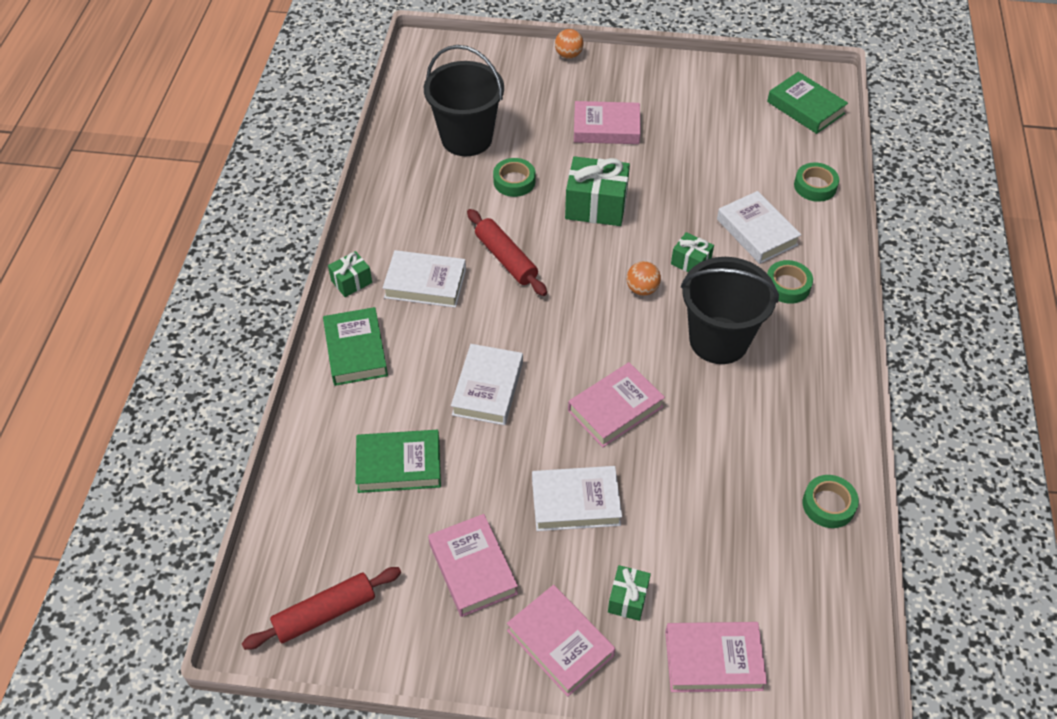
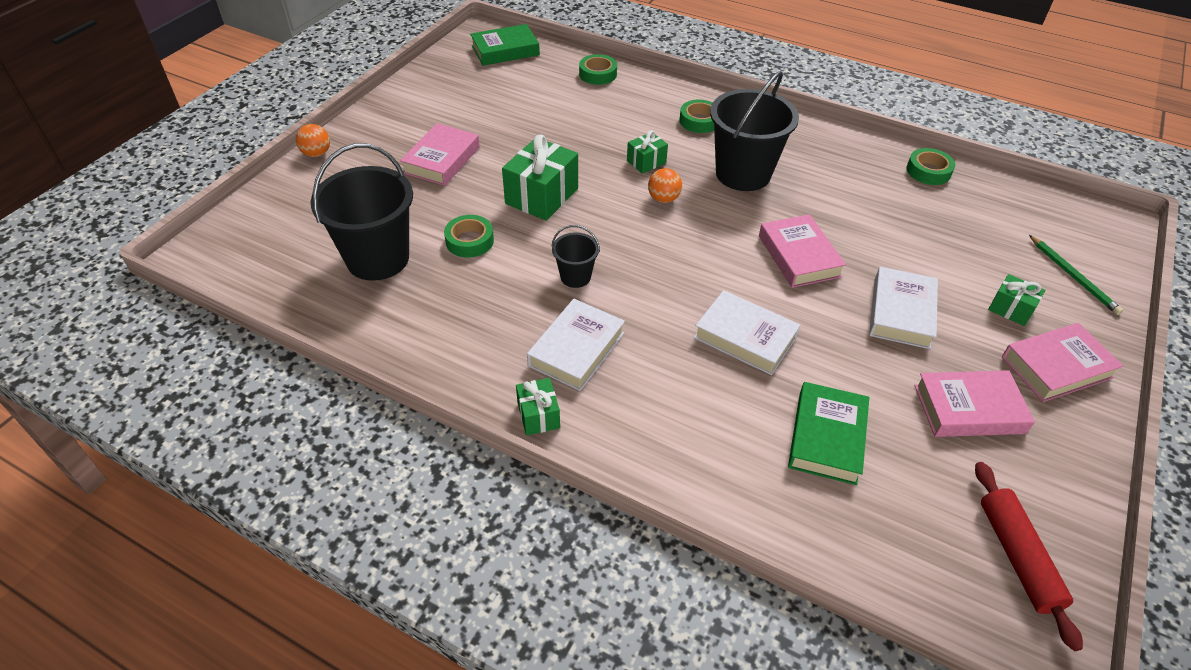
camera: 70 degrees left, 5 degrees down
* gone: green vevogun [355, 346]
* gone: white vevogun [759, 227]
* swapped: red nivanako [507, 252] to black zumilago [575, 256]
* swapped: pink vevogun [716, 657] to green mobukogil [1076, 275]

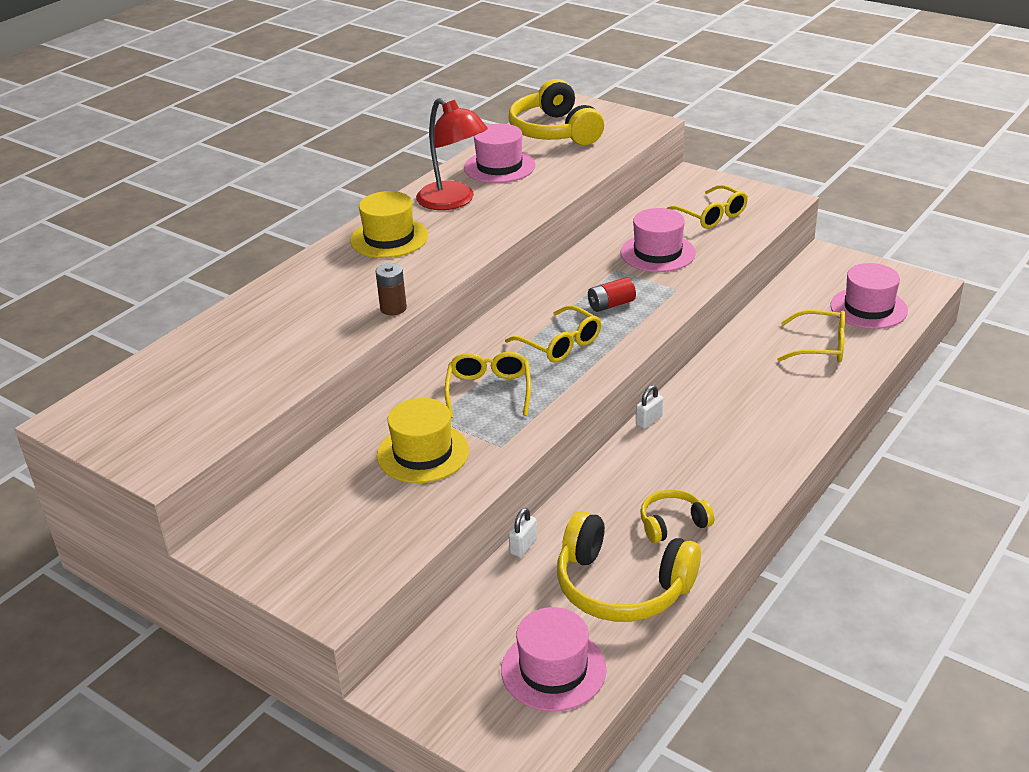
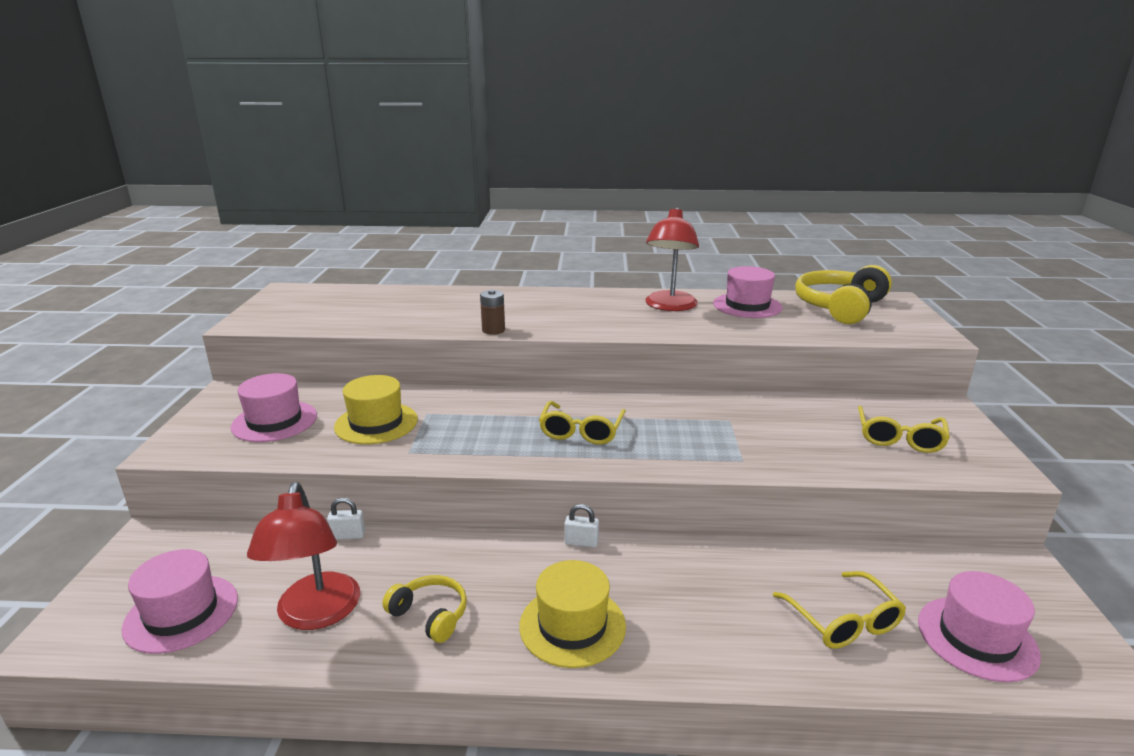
camera: 55 degrees right, 10 degrees down
* gone: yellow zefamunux [488, 385]
* gone: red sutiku [612, 294]
* shifted: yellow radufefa [389, 224] to [572, 614]
* shifted: pink radufefa [658, 240] to [274, 407]
* swapped: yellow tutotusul [629, 566] to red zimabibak [303, 556]

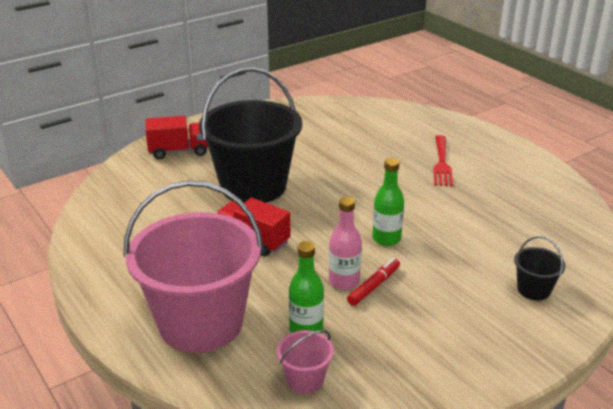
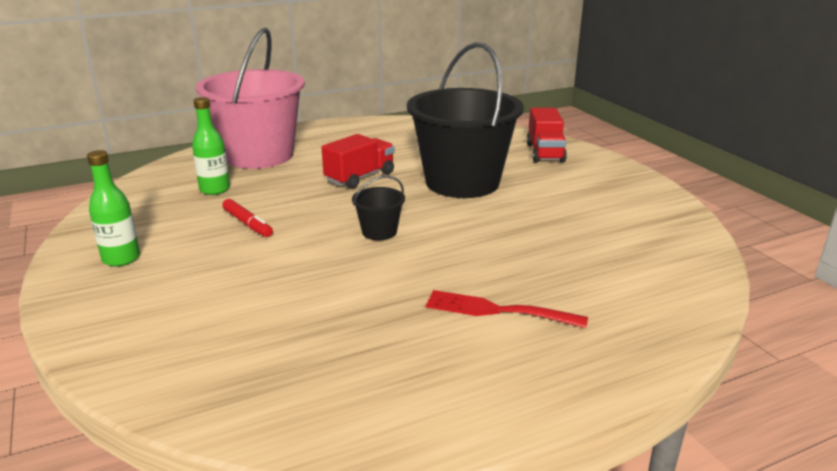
camera: 100 degrees right, 5 degrees down
* gone: pink zumilago [305, 362]
* gone: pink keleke [345, 243]
* shifted: green keleke [388, 202] to [113, 208]
* shifted: black zumilago [539, 268] to [378, 208]

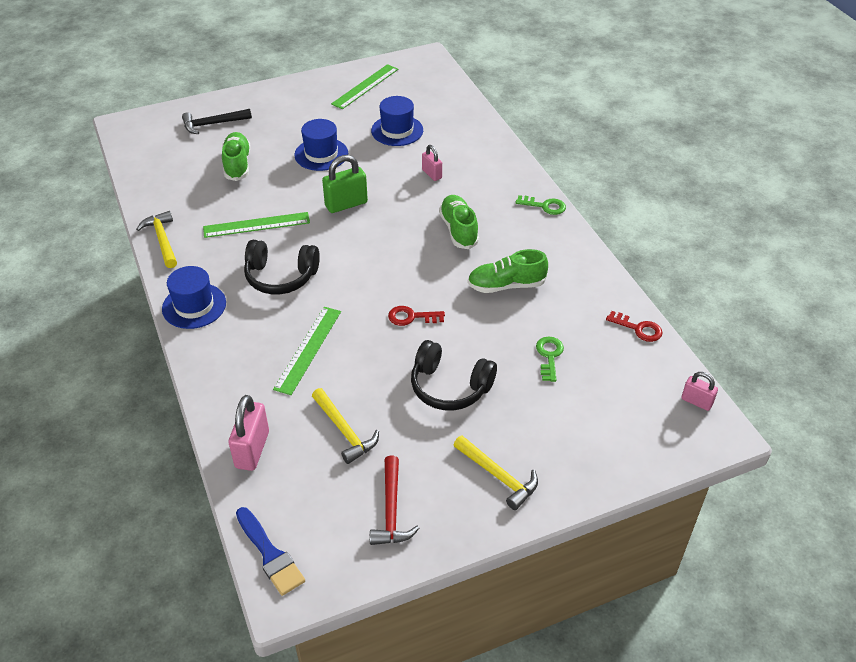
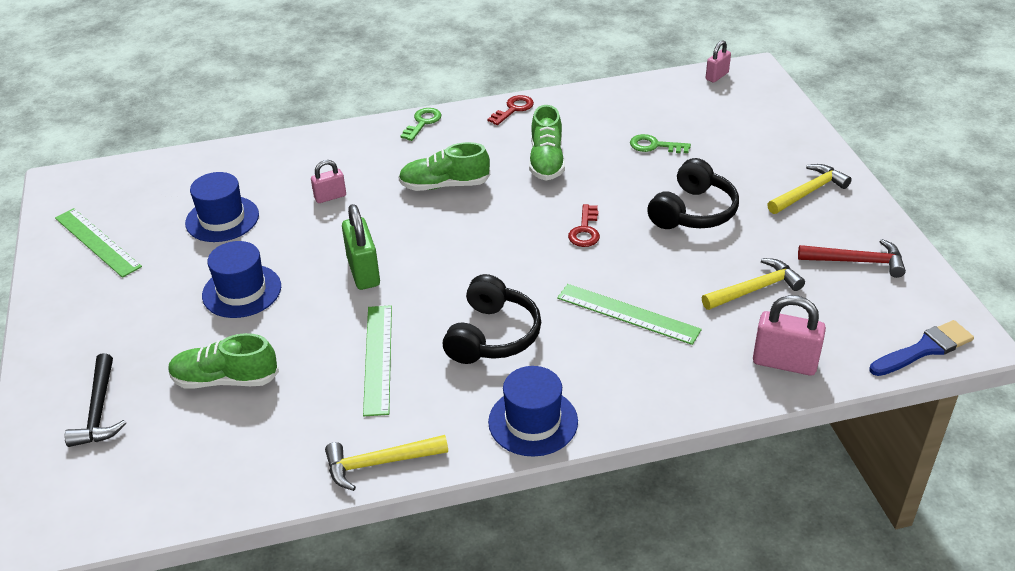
camera: 80 degrees left, 5 degrees down
* shifted: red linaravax [634, 326] to [511, 110]

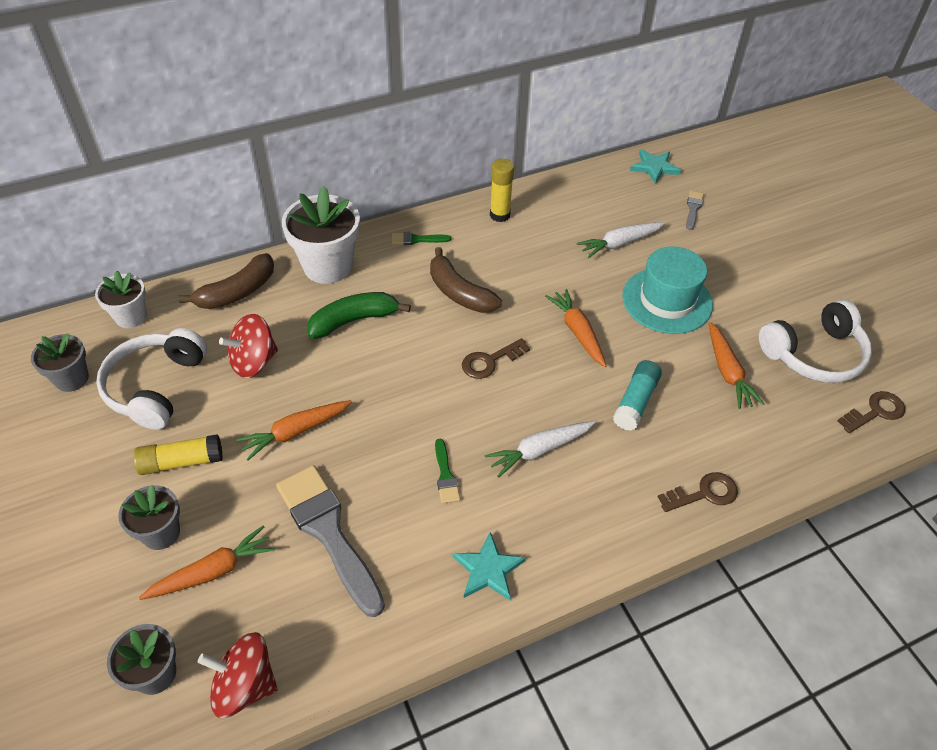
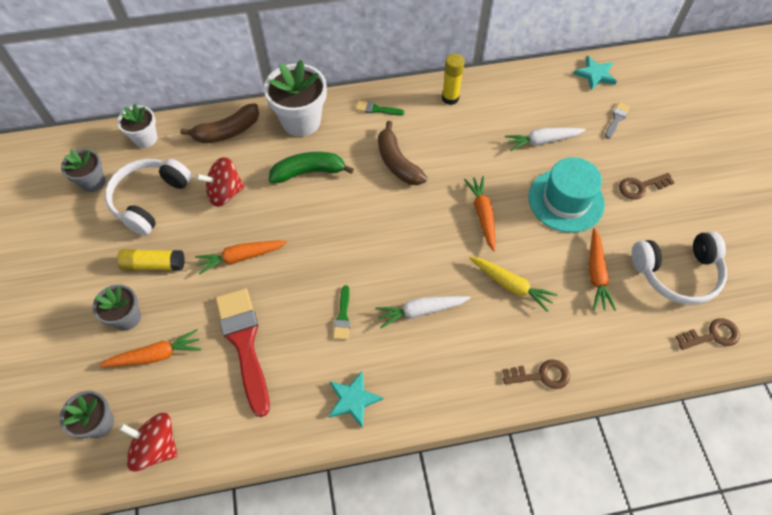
camera: 15 degrees right, 10 degrees up
* shifted: brown linaravax [496, 358] to [647, 186]
* swapped: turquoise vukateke [637, 395] to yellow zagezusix [514, 284]
* repainted: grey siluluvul [330, 541] to red siluluvul [242, 352]

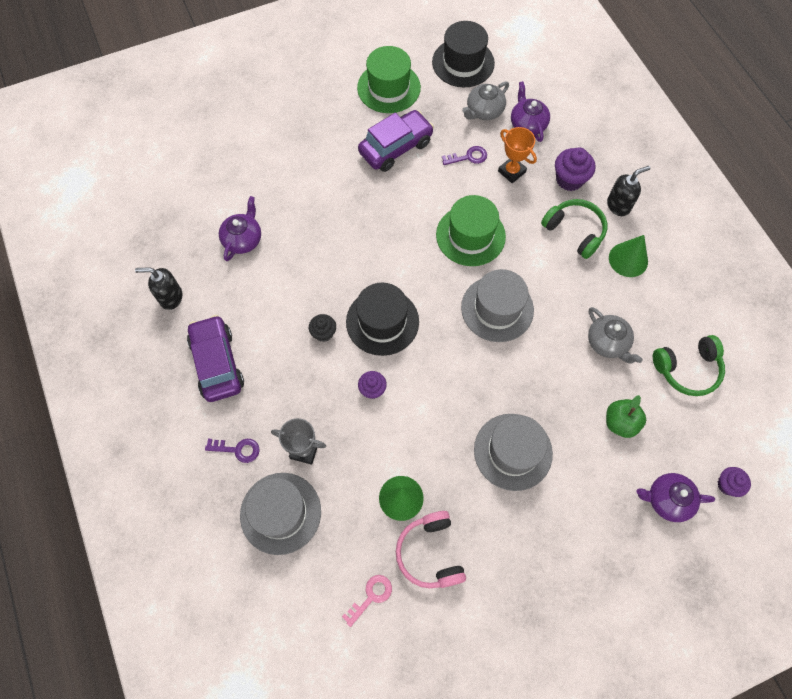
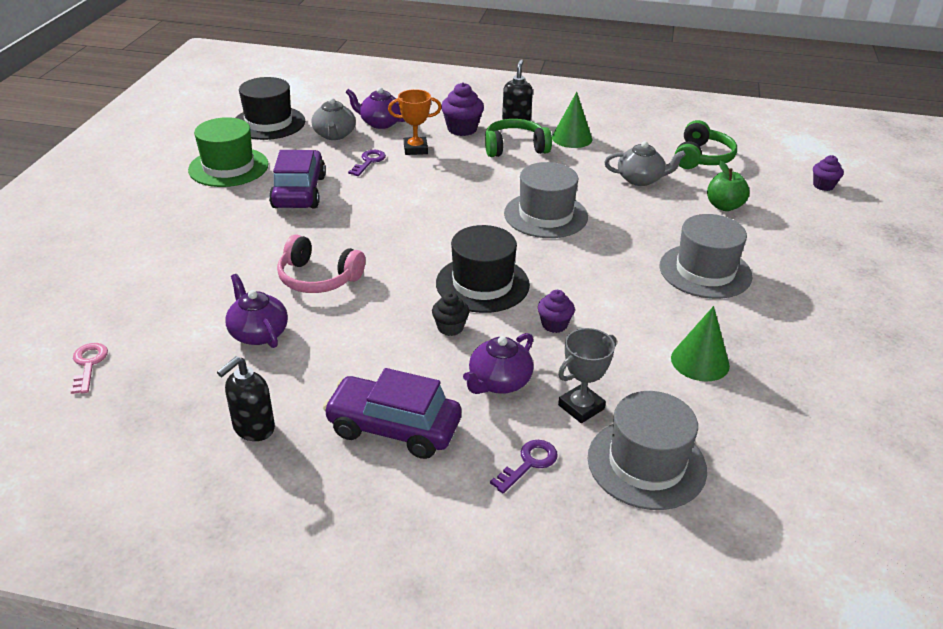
camera: 55 degrees left, 30 degrees down
* gone: green radufefa [471, 230]
* shifted: pink linaravax [367, 601] to [89, 368]
* shifted: pink tutotusul [431, 549] to [321, 263]
* shifted: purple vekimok [676, 497] to [498, 363]

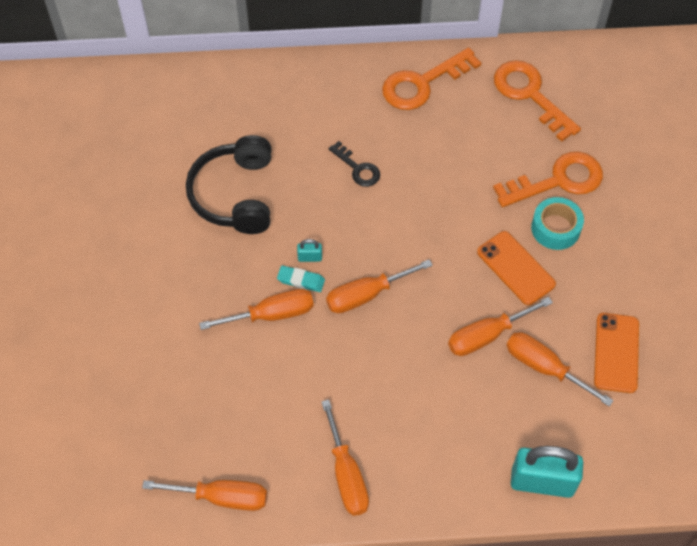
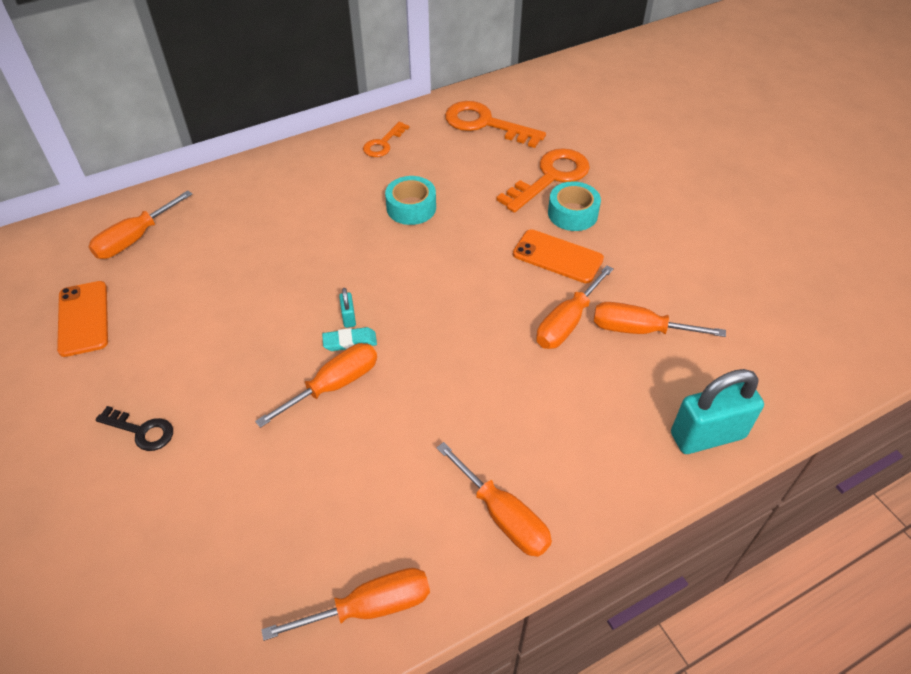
camera: 25 degrees left, 10 degrees down
* gone: black tutotusul [229, 184]
* new: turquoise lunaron [410, 200]
* shifted: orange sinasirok [379, 286] to [140, 224]
* shifted: black linaravax [354, 164] to [134, 428]
* shifted: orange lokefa [616, 353] to [82, 319]
* rotated: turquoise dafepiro [309, 250] = [347, 308] 75 degrees counterclockwise
* scaled: orange linaravax [431, 79] = [386, 139] x0.56

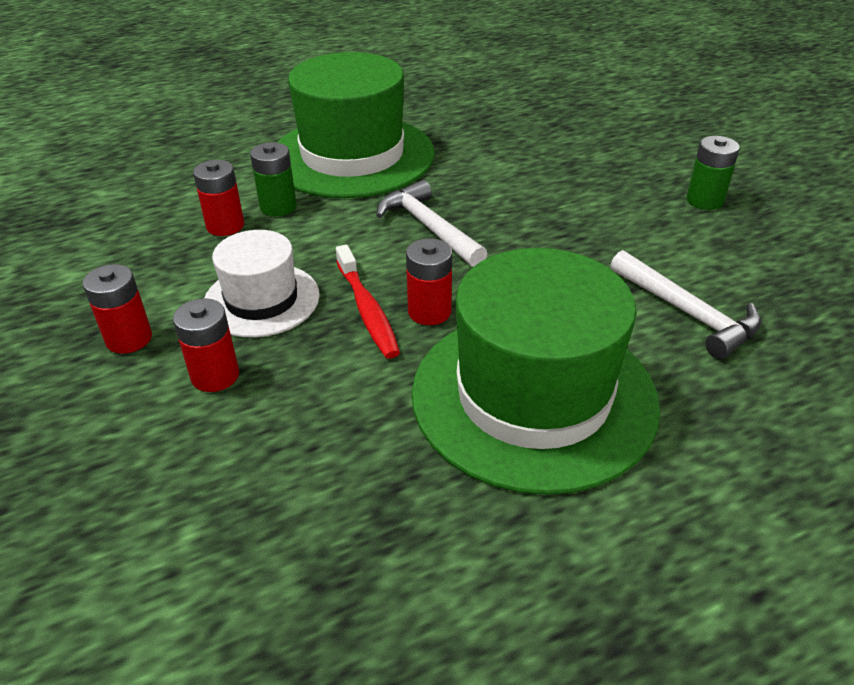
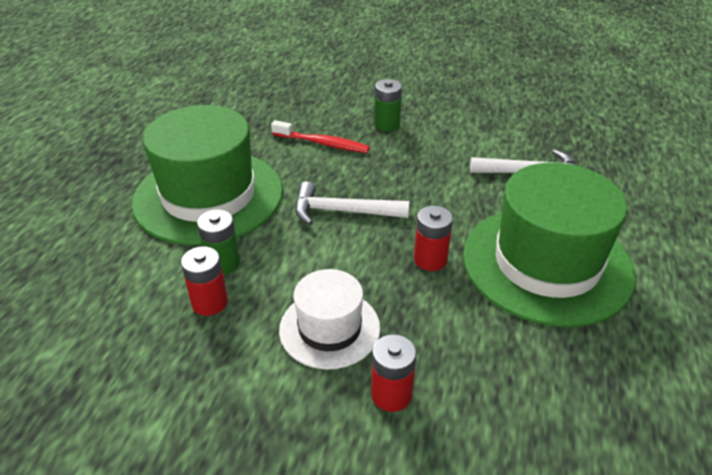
camera: 50 degrees left, 0 degrees up
* gone: red sutiku [117, 309]
* shifted: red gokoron [368, 301] to [320, 136]
* shifted: green sutiku [713, 173] to [388, 105]

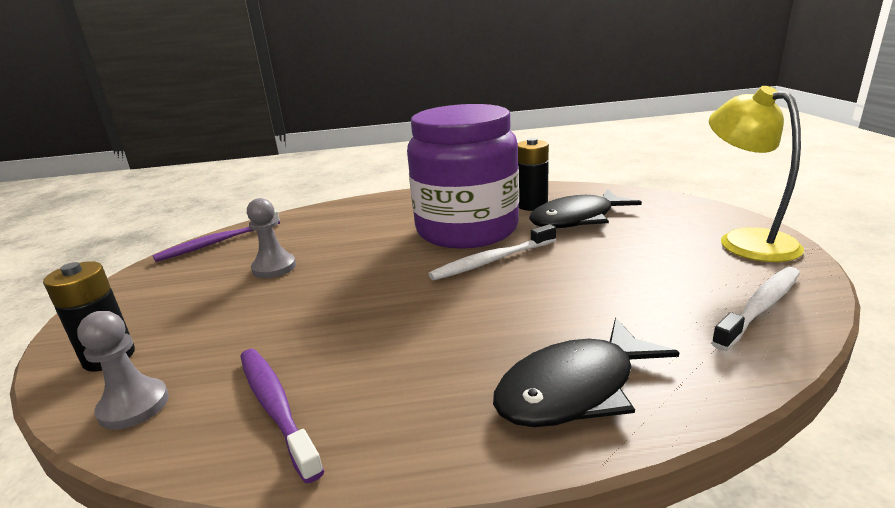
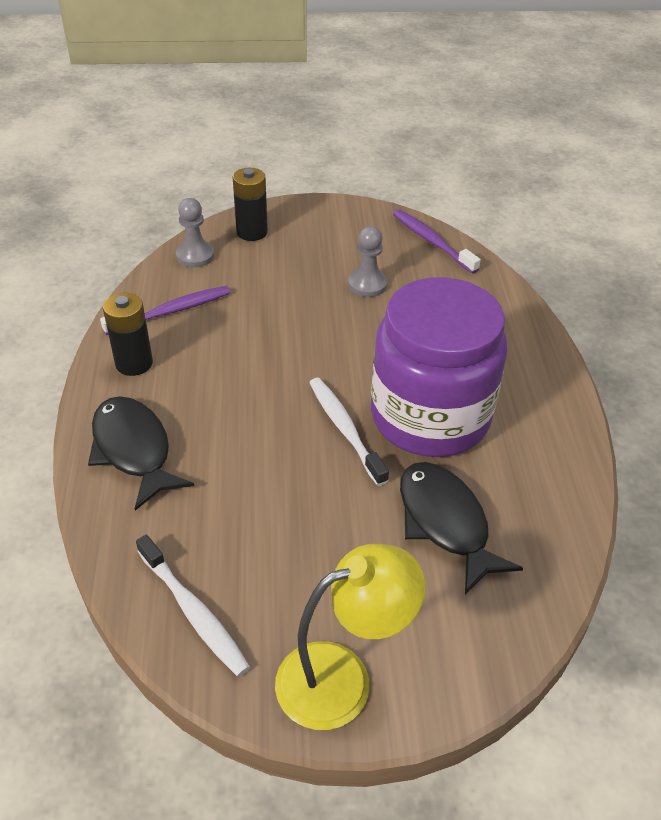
camera: 90 degrees right, 20 degrees up
* shifted: black sutiku [533, 174] to [128, 334]

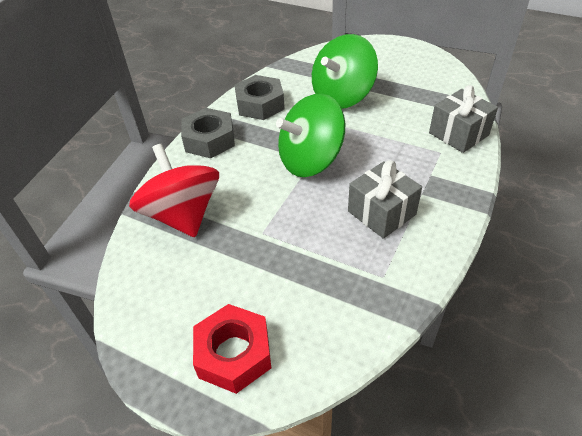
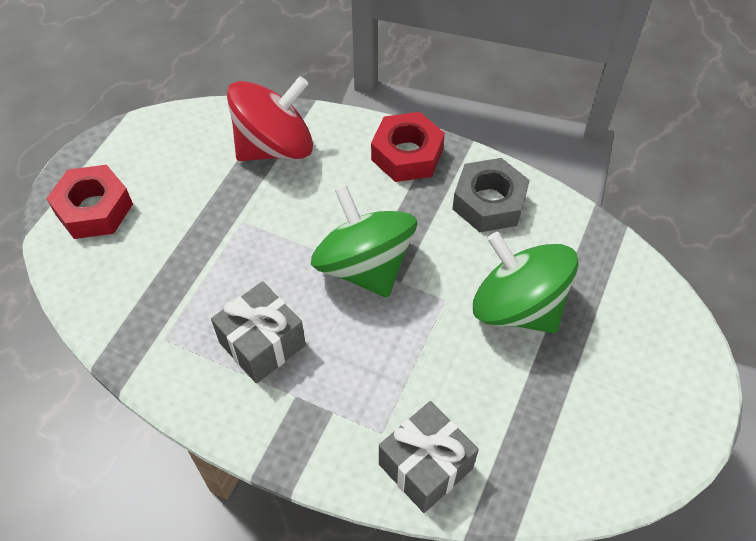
camera: 85 degrees right, 10 degrees up
* repainted: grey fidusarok [208, 133] to red fidusarok [408, 147]

